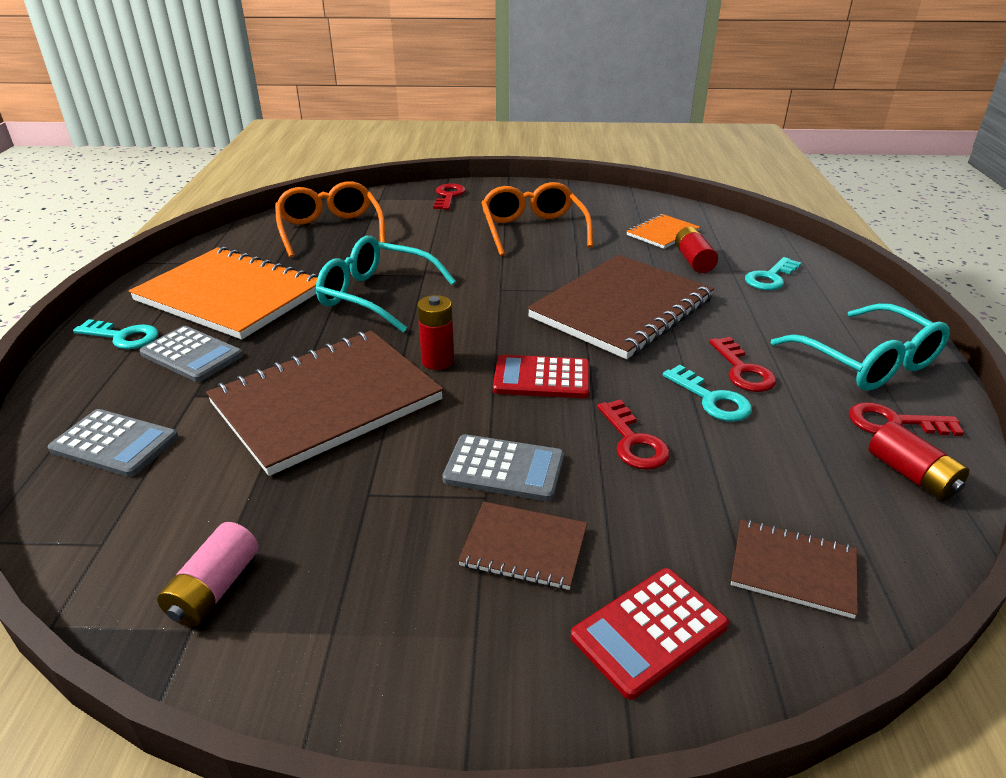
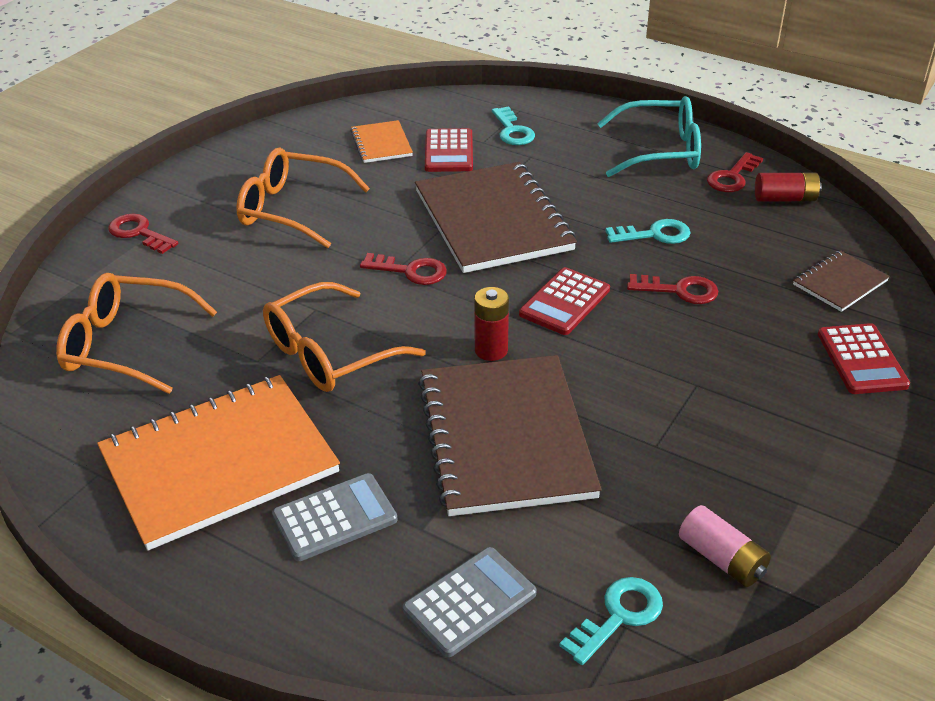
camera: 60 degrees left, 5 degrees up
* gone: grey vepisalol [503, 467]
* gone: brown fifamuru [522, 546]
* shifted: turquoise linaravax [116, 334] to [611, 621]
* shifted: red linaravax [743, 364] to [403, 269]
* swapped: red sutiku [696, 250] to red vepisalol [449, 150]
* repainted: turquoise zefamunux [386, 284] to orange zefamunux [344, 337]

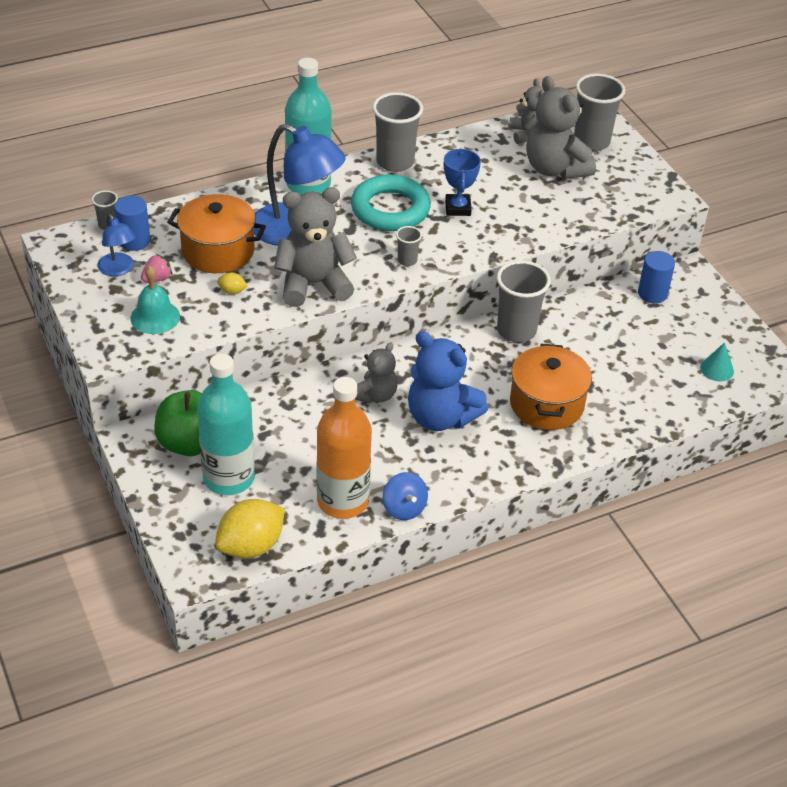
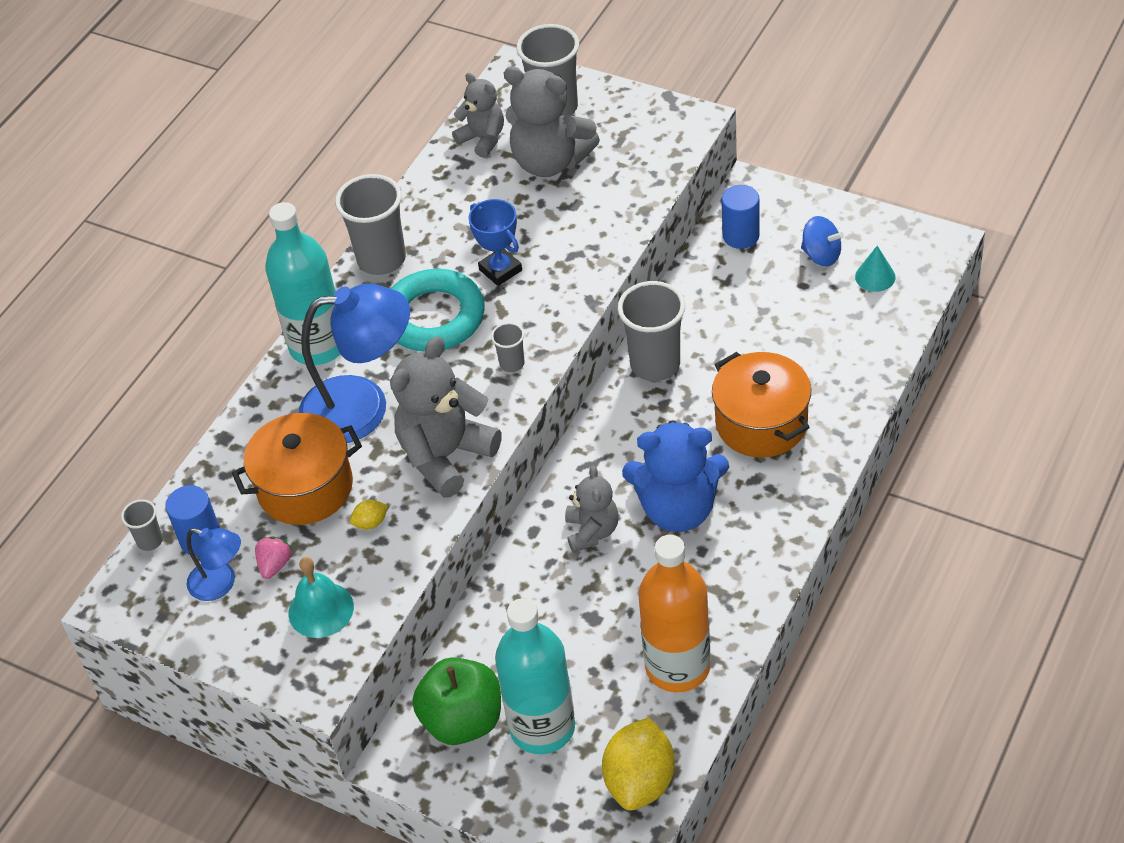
camera: 30 degrees left, 5 degrees up
* shifted: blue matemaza [405, 496] to [822, 241]

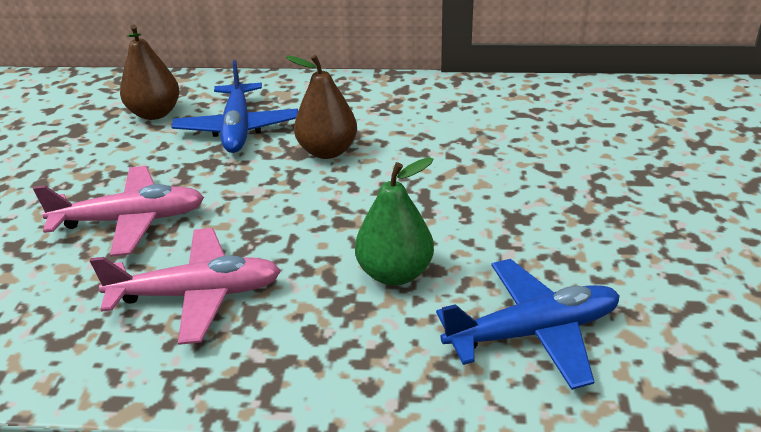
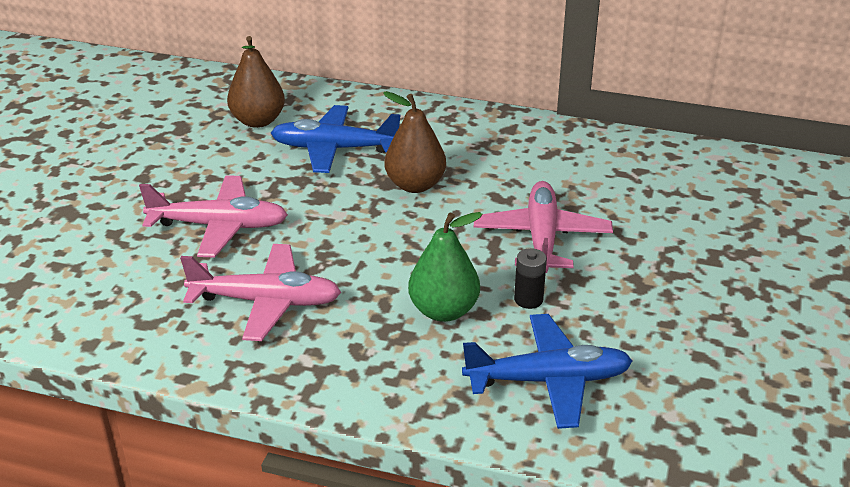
camera: 10 degrees right, 0 degrees up
* new: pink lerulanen [543, 227]
* new: black sutiku [530, 278]
* rotated: blue lerulanen [235, 106] = [336, 139] 90 degrees clockwise

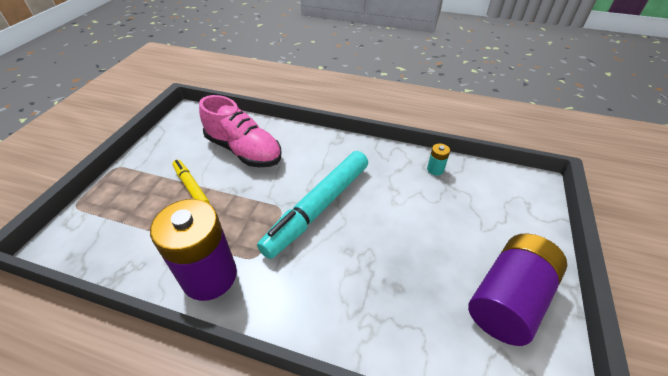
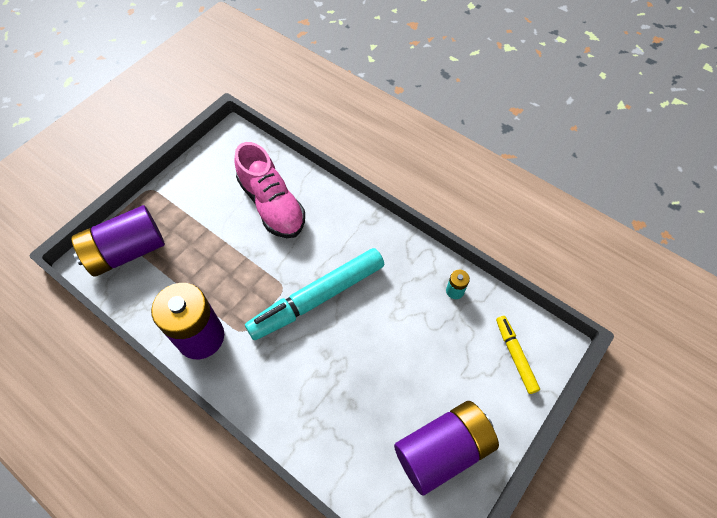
camera: 20 degrees right, 15 degrees up
* new: purple sutiku [118, 241]
* shifted: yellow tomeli [191, 182] to [518, 355]

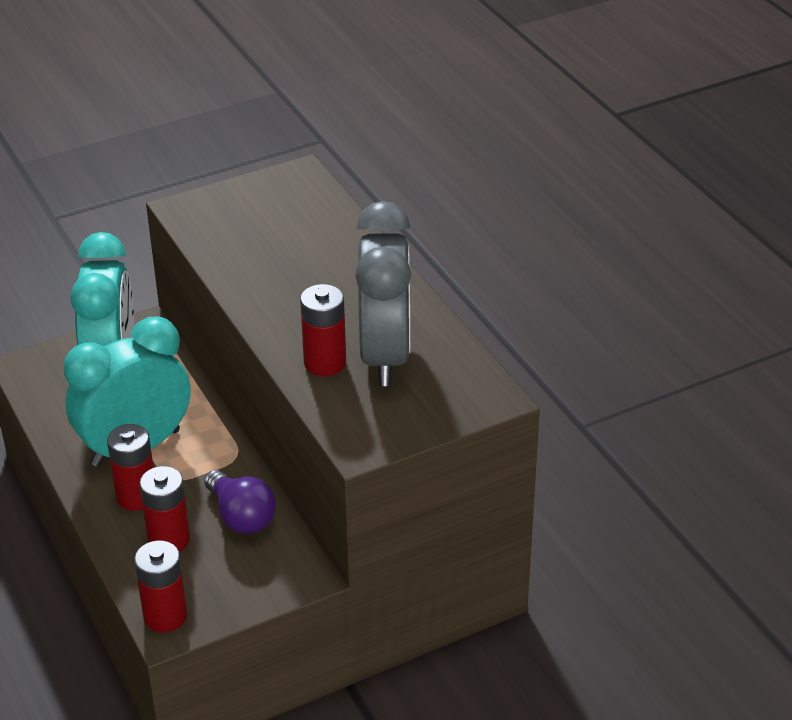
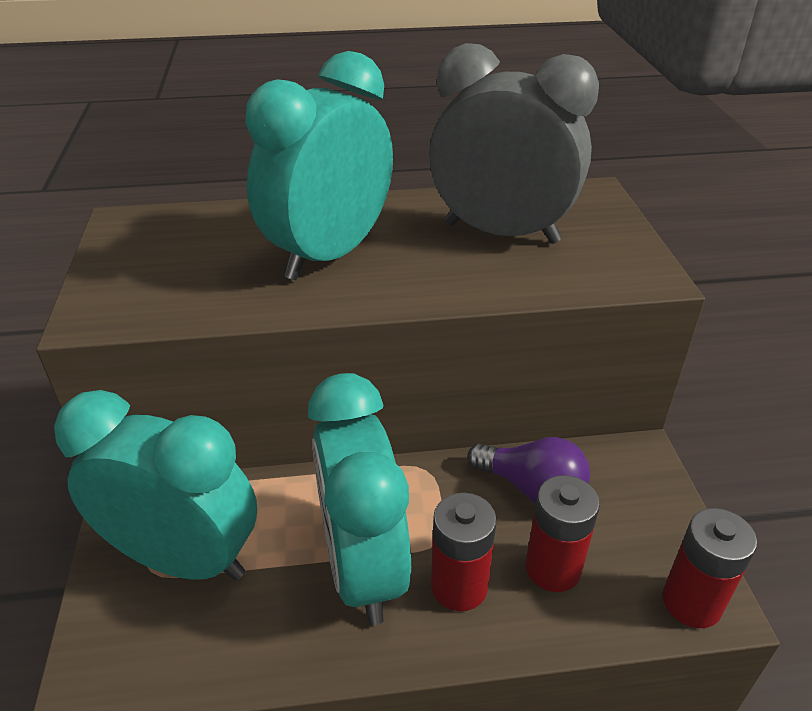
camera: 70 degrees left, 0 degrees up
* gone: red sutiku [323, 330]
* new: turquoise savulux [319, 165]
* rotated: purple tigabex [240, 502] = [528, 470] 45 degrees clockwise

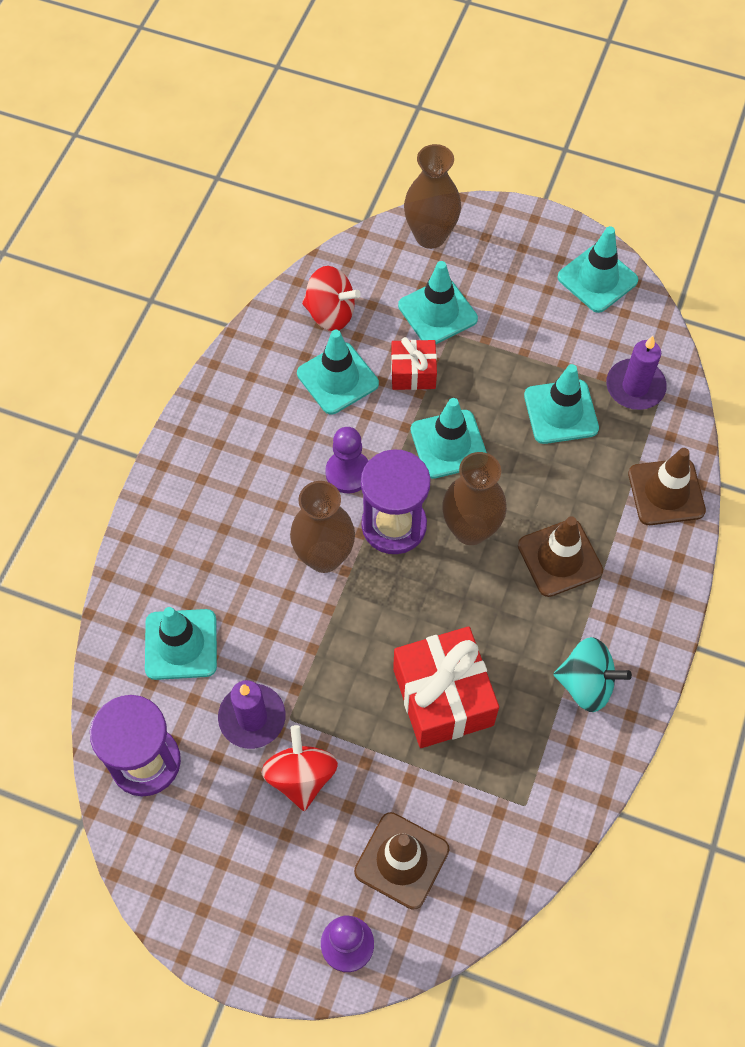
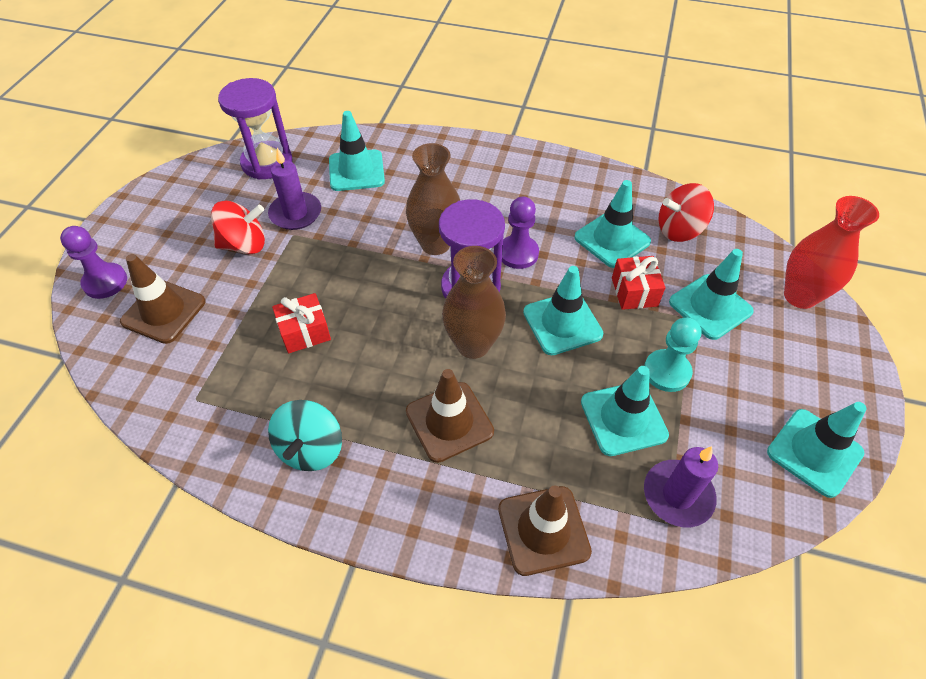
camera: 85 degrees right, 10 degrees down
* new: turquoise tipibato [672, 355]
* repainted: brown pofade [432, 196] to red pofade [831, 252]
* rotated: red matemaza [331, 298] = [686, 212] 60 degrees clockwise
* scaled: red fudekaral [446, 687] = [301, 323] x0.56

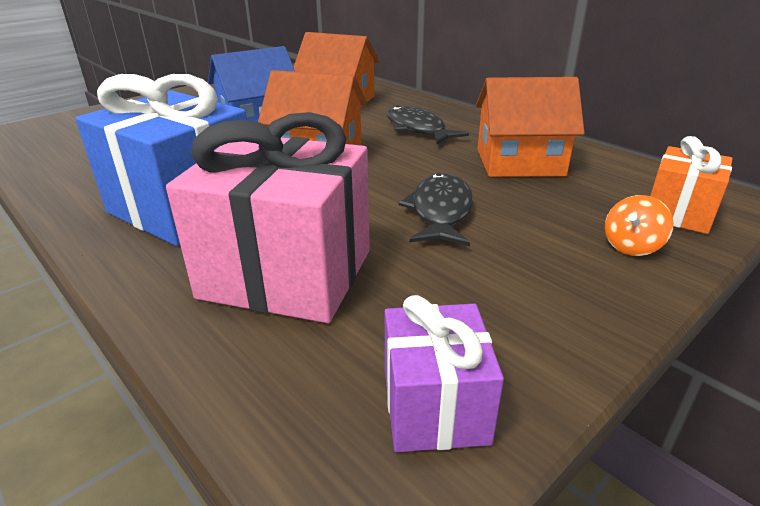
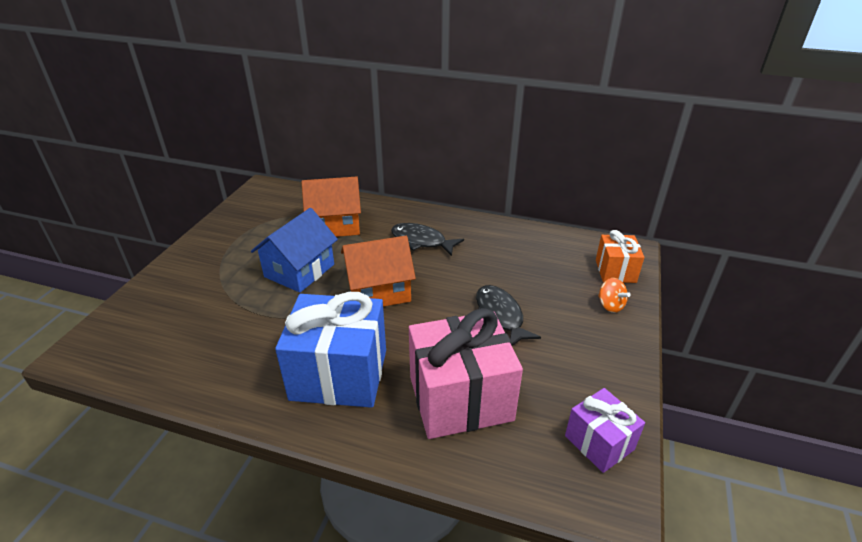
camera: 30 degrees left, 5 degrees up
* gone: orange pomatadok [530, 127]
* rotated: orange matemaza [639, 225] = [614, 295] 45 degrees counterclockwise

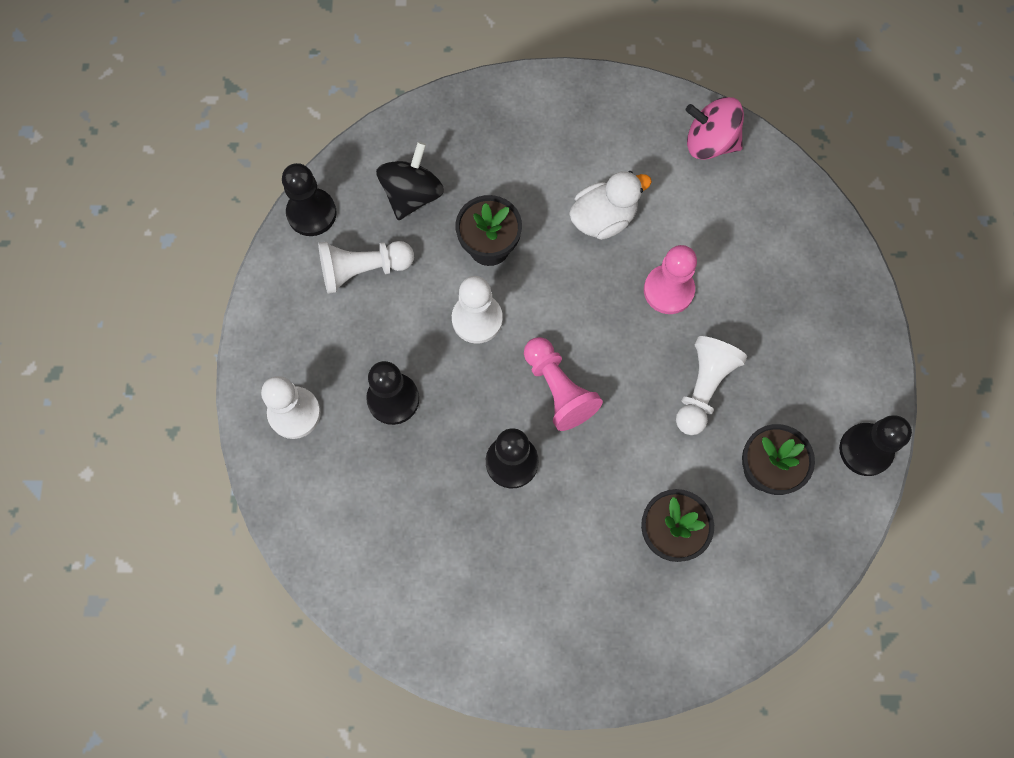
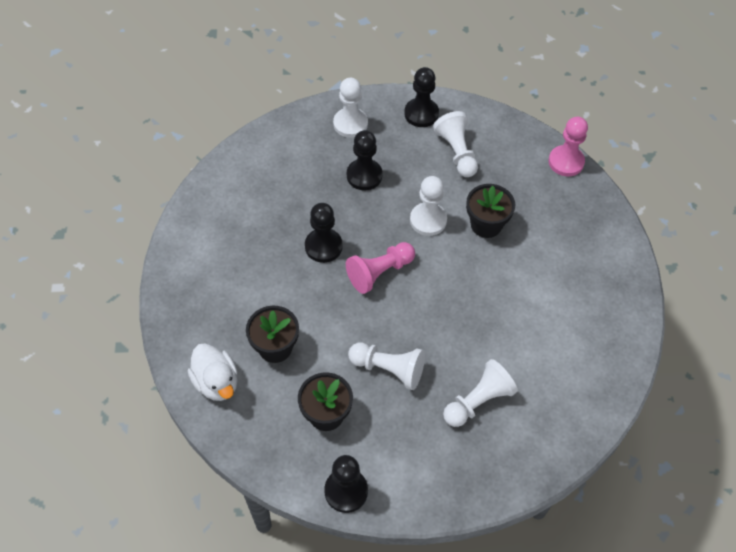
camera: 85 degrees right, 15 degrees down
* gone: black matemaza [410, 181]
* gone: pink matemaza [715, 128]
* new: white tipibato [480, 393]
* shifted: black tipibato [309, 199] to [421, 97]
* shifted: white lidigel [610, 205] to [212, 372]
* shifted: pink tipibato [670, 279] to [568, 146]

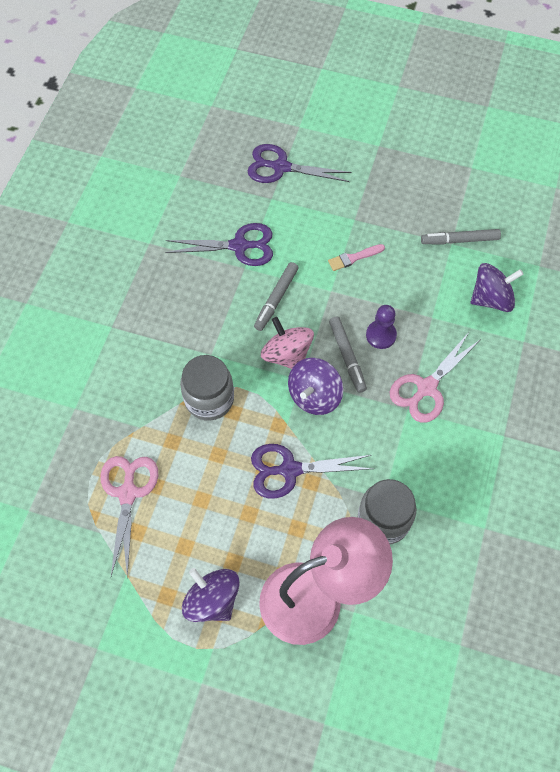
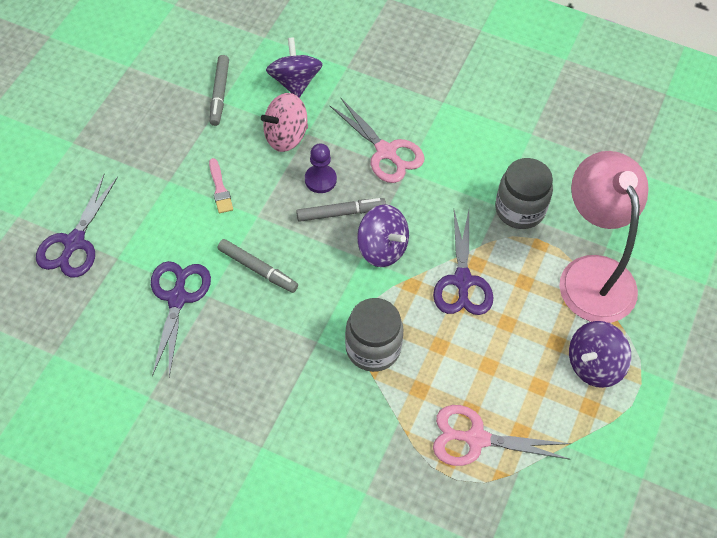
camera: 85 degrees left, 5 degrees down
* shifted: pink matemaza [287, 343] to [284, 122]

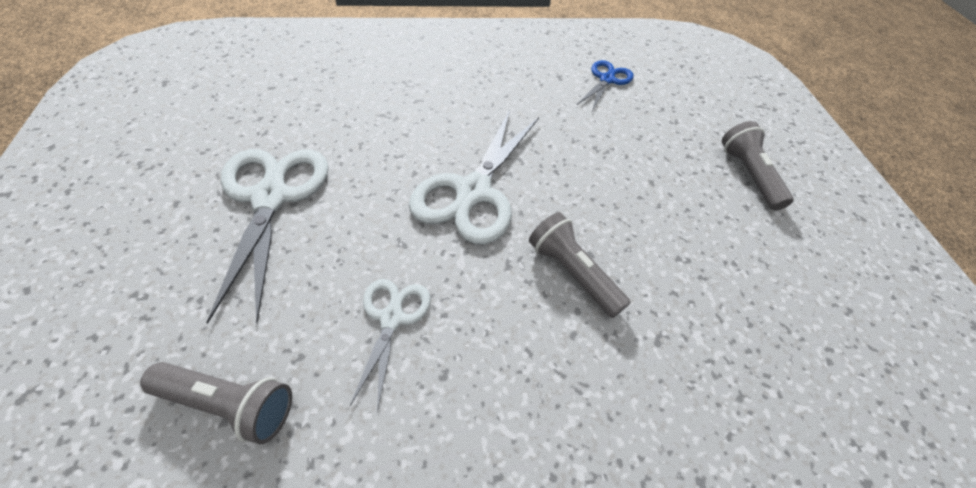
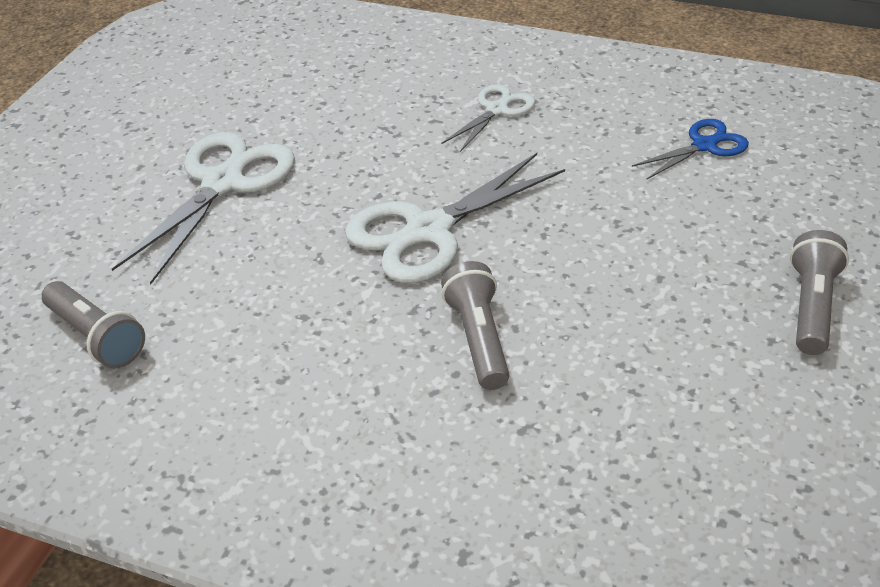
camera: 35 degrees right, 10 degrees down
* shifted: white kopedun [390, 345] to [488, 118]

